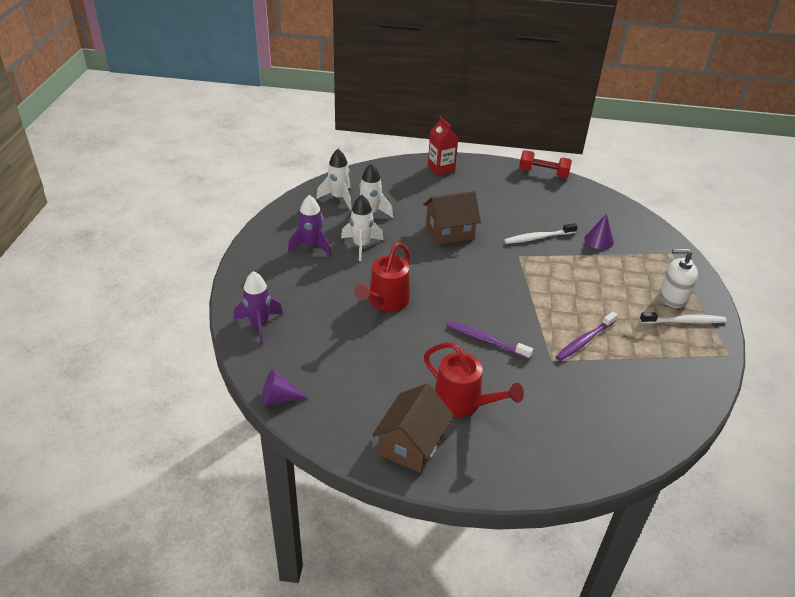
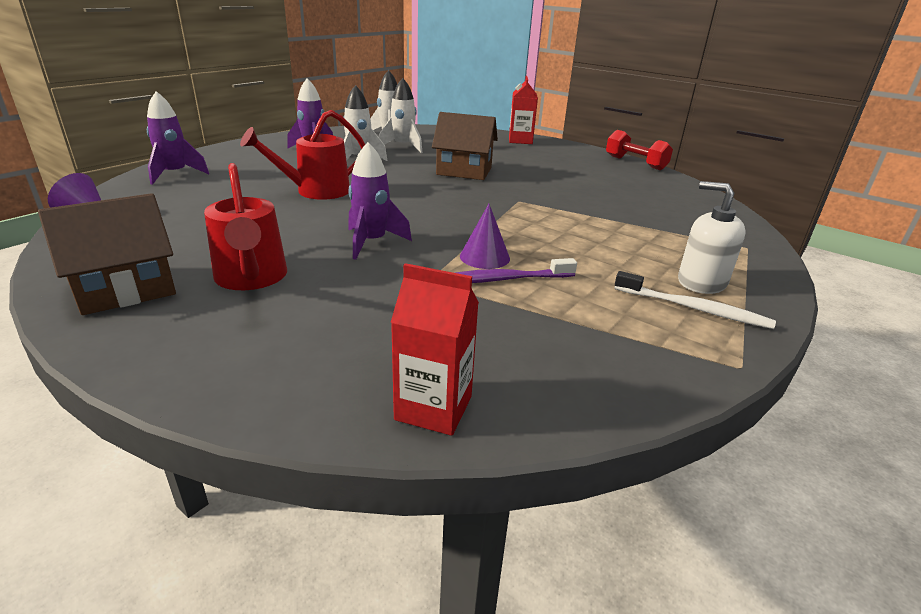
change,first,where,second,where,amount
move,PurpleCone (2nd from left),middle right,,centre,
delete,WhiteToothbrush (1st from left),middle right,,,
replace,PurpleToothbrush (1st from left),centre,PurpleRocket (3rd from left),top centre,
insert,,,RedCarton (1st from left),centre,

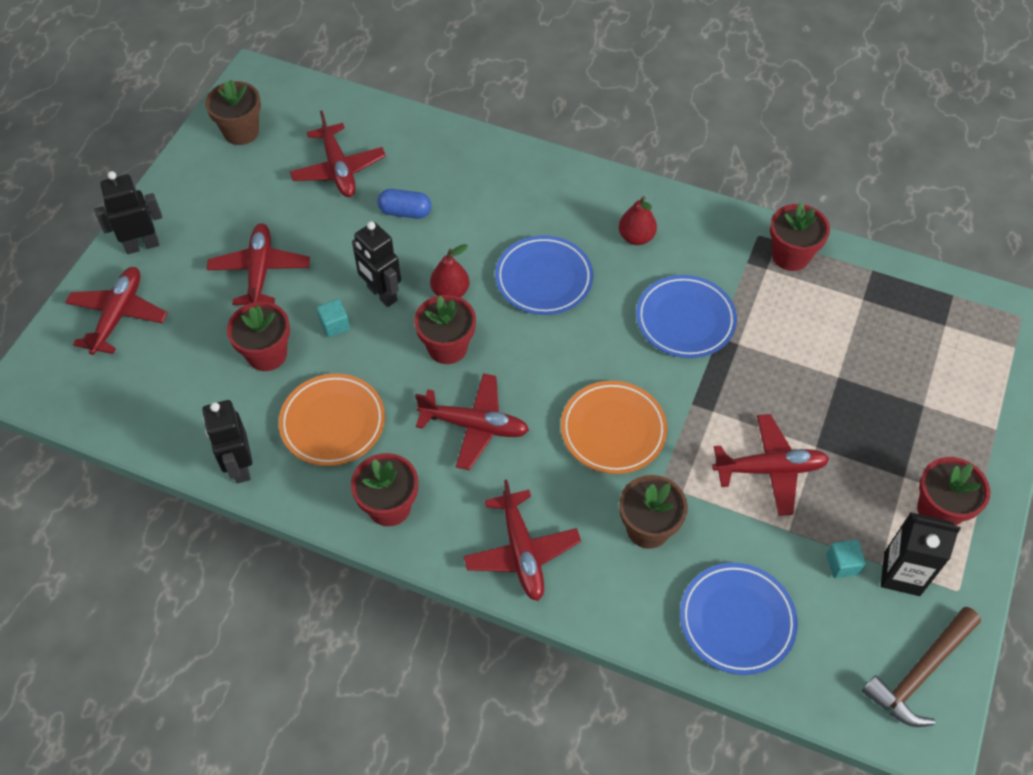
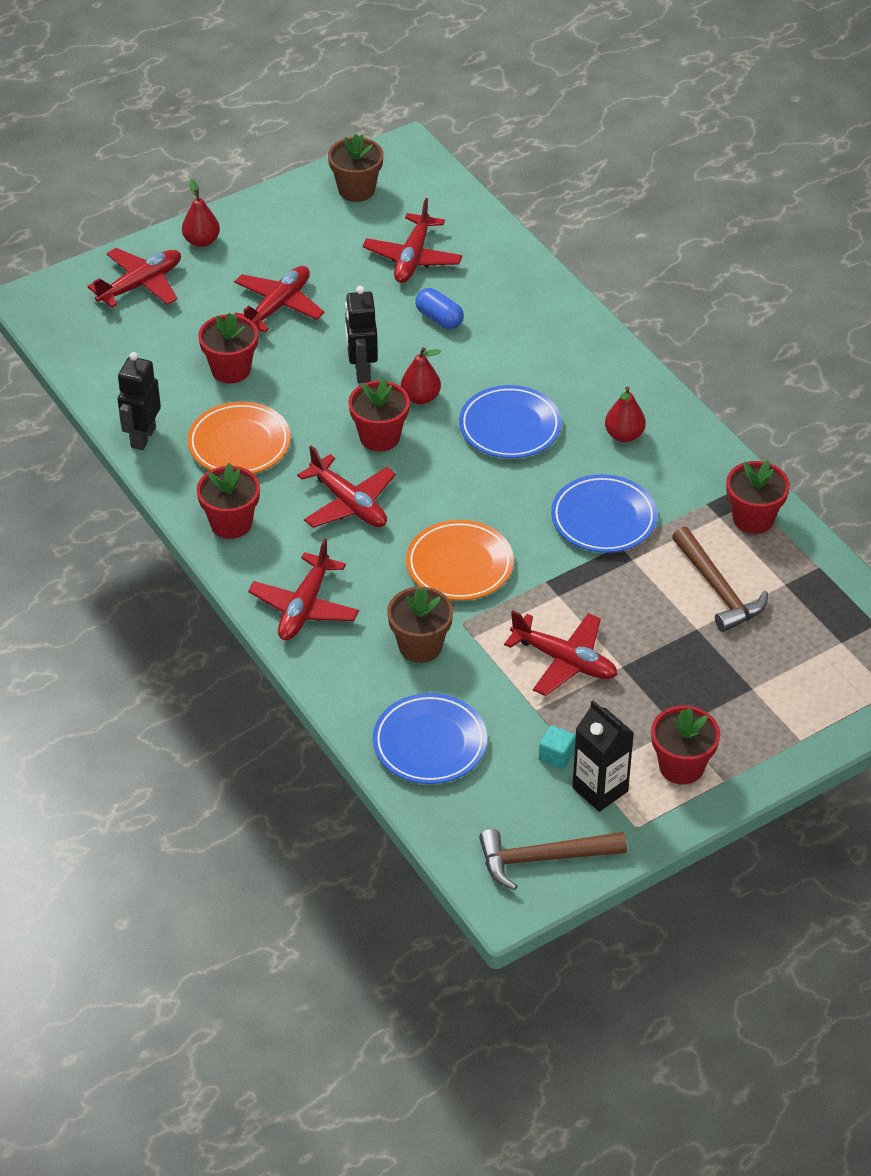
change,first,where,second,where,amount
replace,BlackRobot (1st from left),top left,RedPear (1st from left),top left,
delete,TurquoiseCube (1st from left),middle left,,,
insert,,,BrownHammer (2nd from left),middle right,

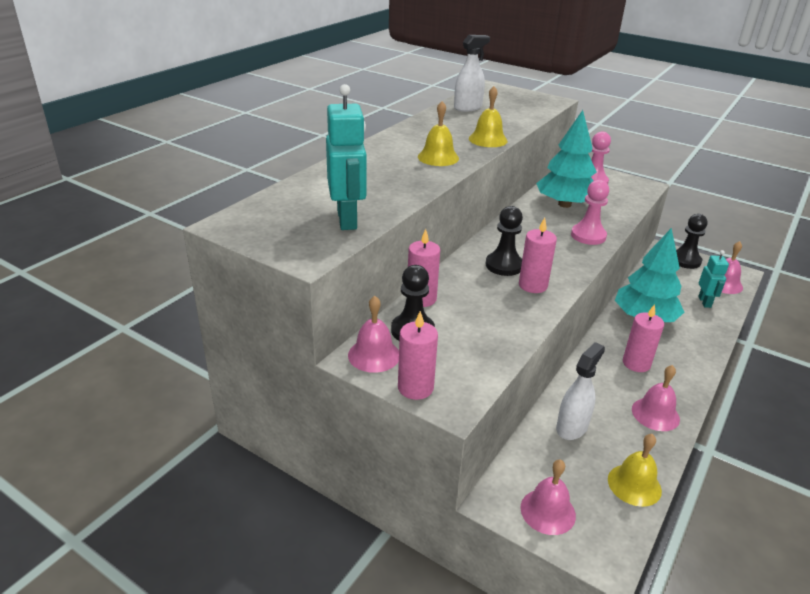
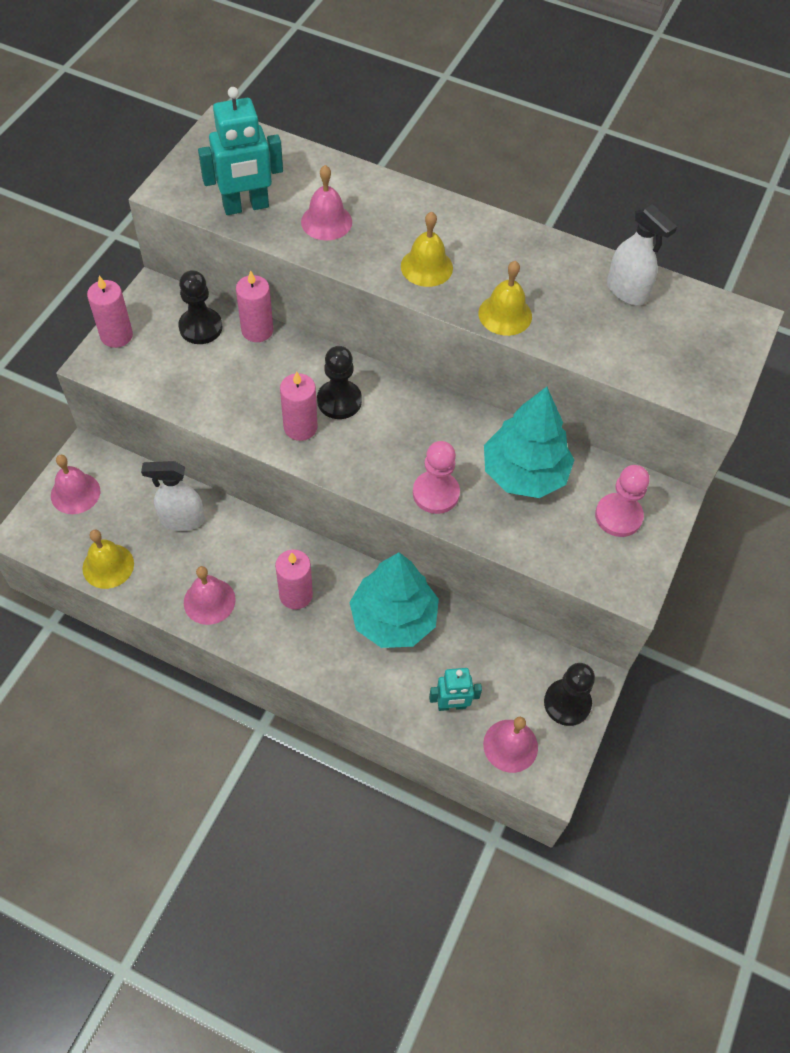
change,first,where,second,where,amount
move,PinkBell (1st from left in the first image),centre,PinkBell (3rd from left),top centre,
rotate,WhiteSprayBottle (2nd from left in the first image),middle right,WhiteSprayBottle (1st from left),middle left,150 degrees clockwise

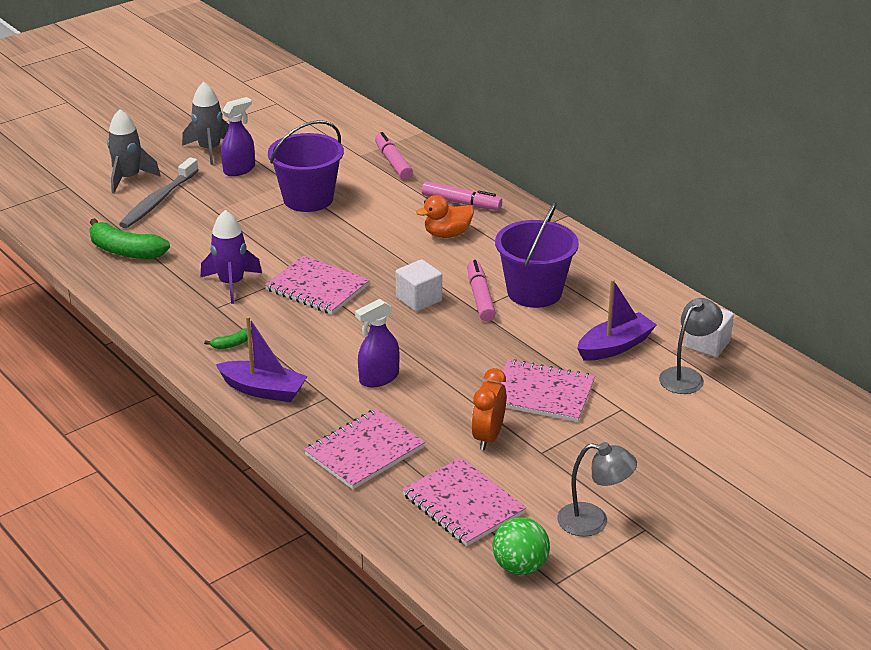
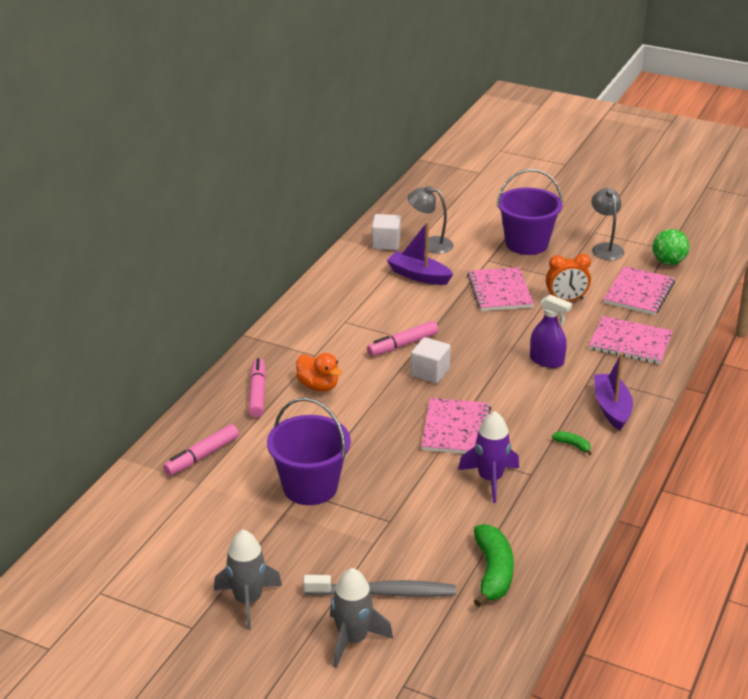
change,first,where,second,where,amount
delete,PurpleSprayBottle (1st from left),top left,,,
move,PurpleBucket (2nd from left),centre,,top right,

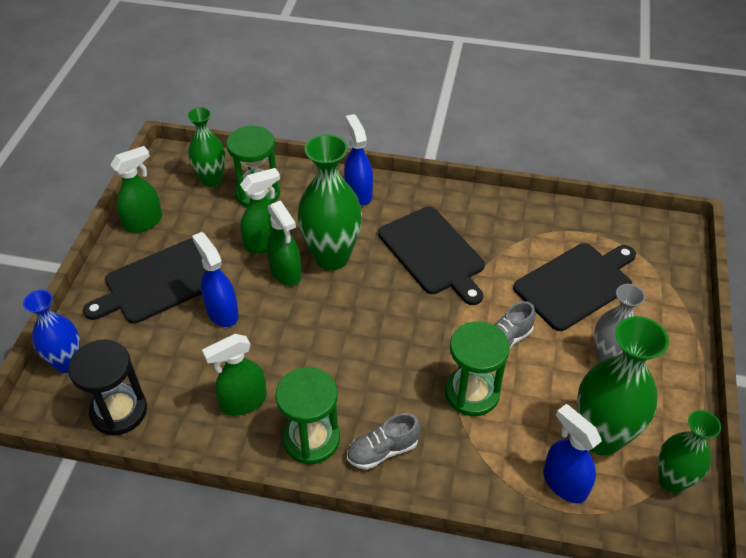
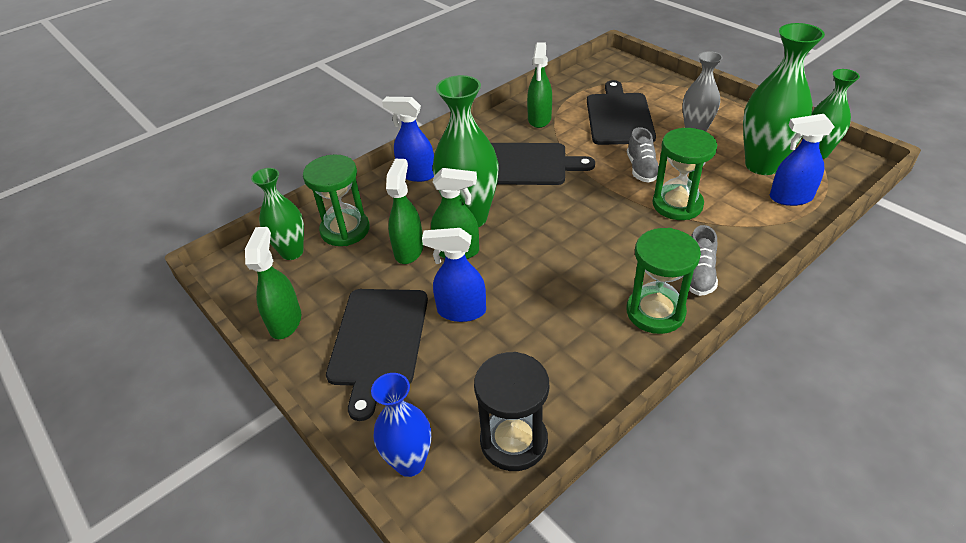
change,first,where,second,where,amount
move,GreenSprayBottle (2nd from left in the first image),bottom left,GreenSprayBottle (4th from left),top centre,

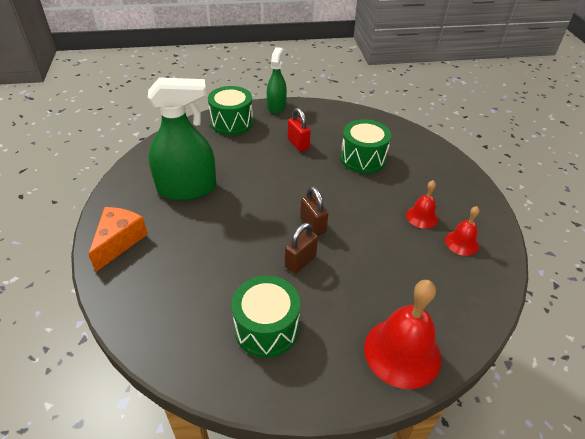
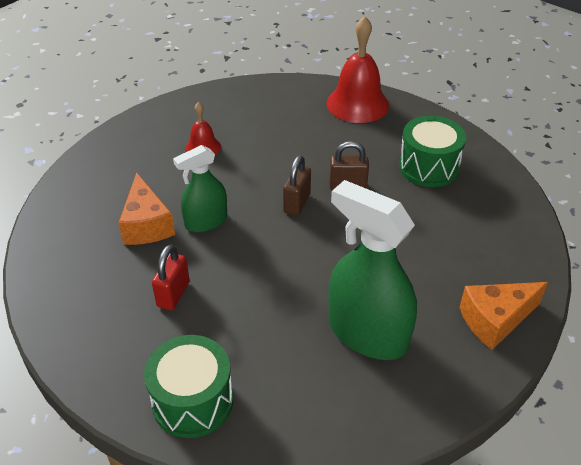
change,first,where,second,where,amount
move,GreenSprayBottle (2nd from left in the first image),top centre,GreenSprayBottle (1st from left),centre,
replace,GreenDrum (3rd from left),top centre,OrangeCheese (1st from left),middle left,
delete,RedBell (3rd from left),middle right,,,

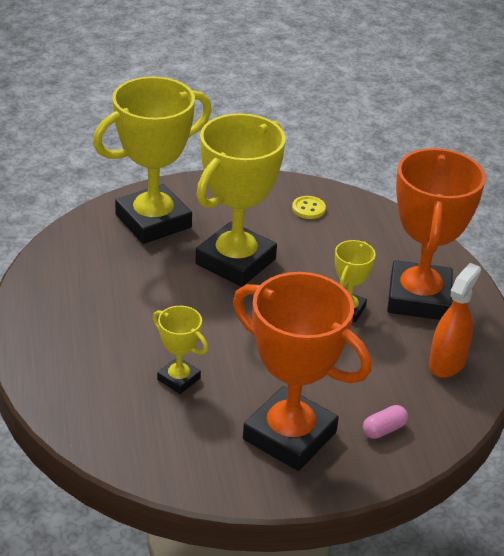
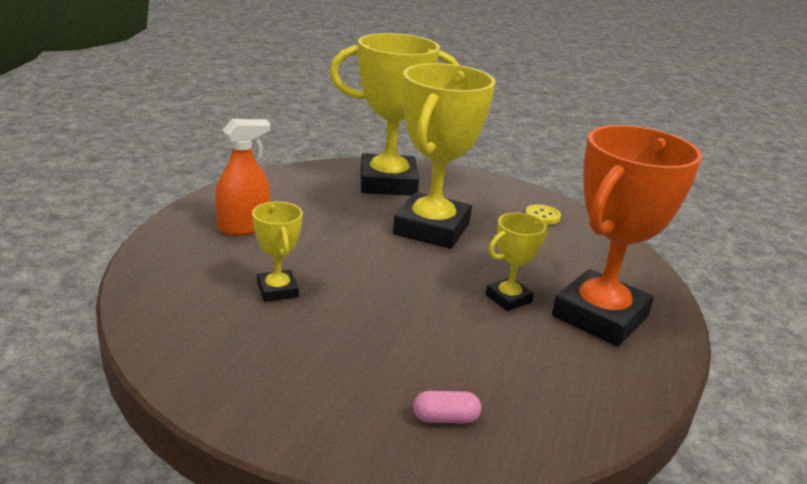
change,first,where,second,where,amount
rotate,YellowTrophy (3rd from left),centre,,top centre,45 degrees counterclockwise
move,OrangeSprayBottle,middle right,,middle left,
delete,OrangeTrophy (1st from left),bottom centre,,,

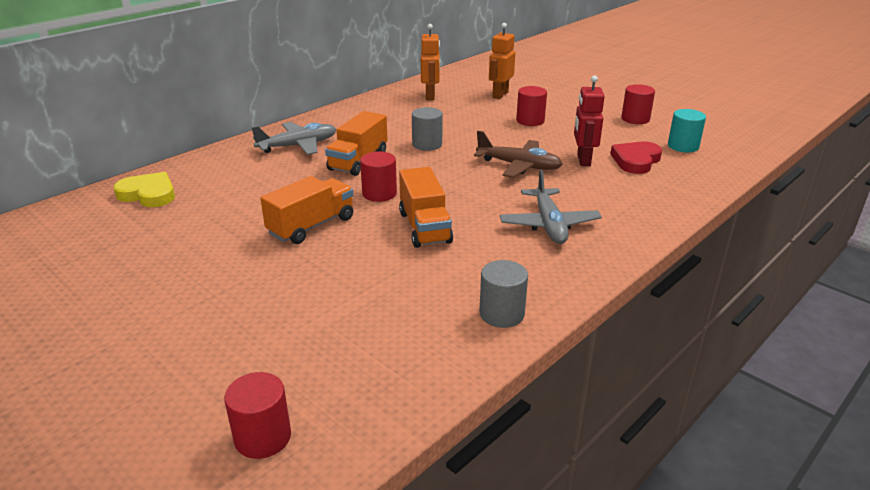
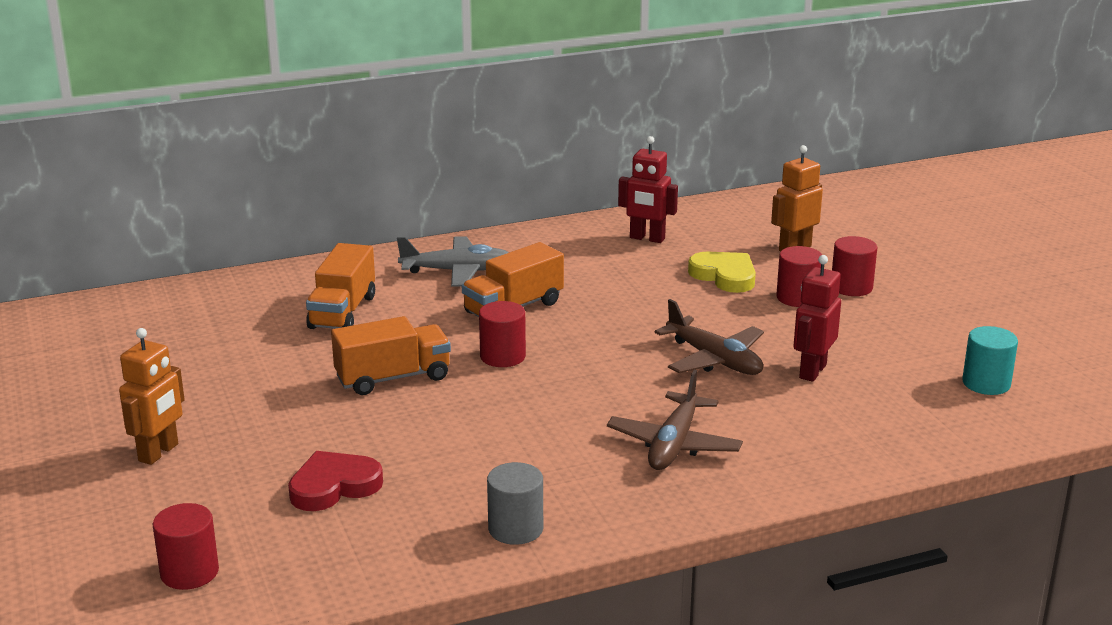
change,first,where,second,where,amount
move,OrangeRobot (1st from left),top centre,,middle left,
move,RedCylinder (4th from left),top right,,middle right,
delete,GreyCylinder (1st from left),top centre,,,
move,RedHeart,top right,,bottom left,
move,OrangeTruck (3rd from left in the first image),centre,OrangeTruck (1st from left),middle left,
recolor,GreyPlane (2nd from left),centre,BrownPlane (1st from left),bottom centre,
move,YellowHeart,middle left,,centre,
insert,,,RedRobot (1st from left),top centre,

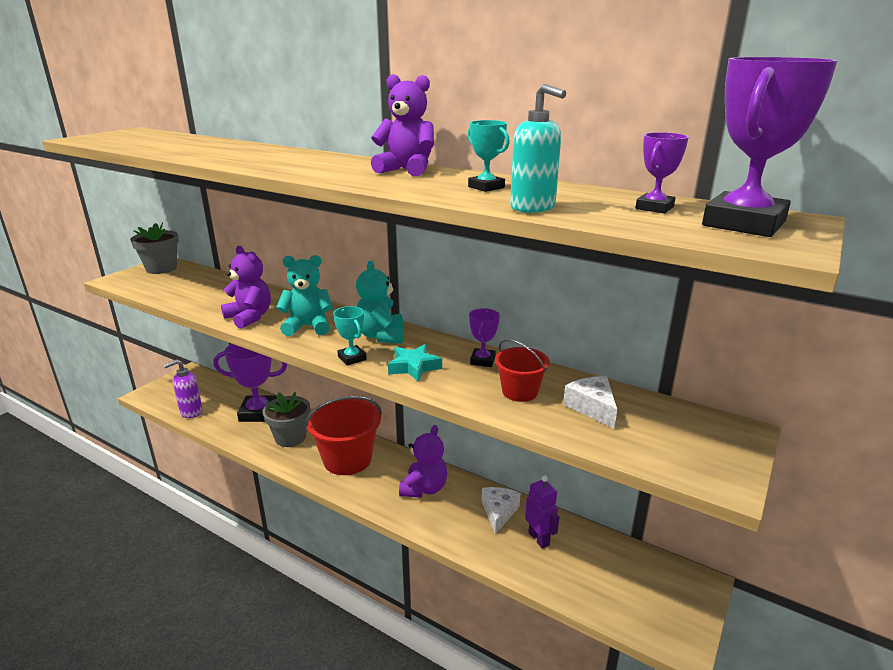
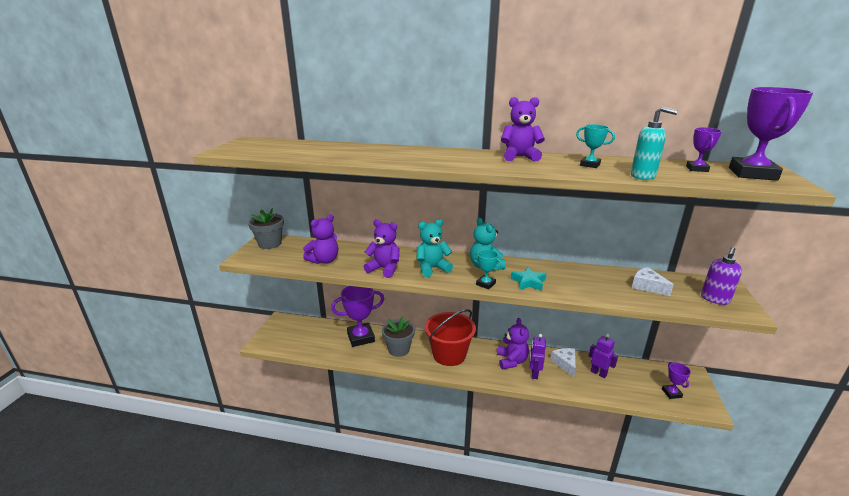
change,first,where,second,where,amount
move,PurpleTrophy (2nd from left),centre,,bottom right,
delete,RedBucket (2nd from left),centre,,,
move,PurpleSoapDispenser,middle left,,middle right,
insert,,,PurpleTeddyBear (1st from left),centre,
insert,,,PurpleRobot (1st from left),bottom centre,

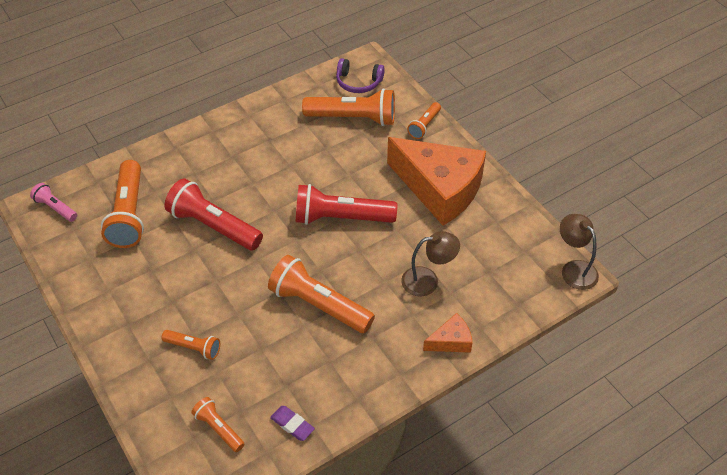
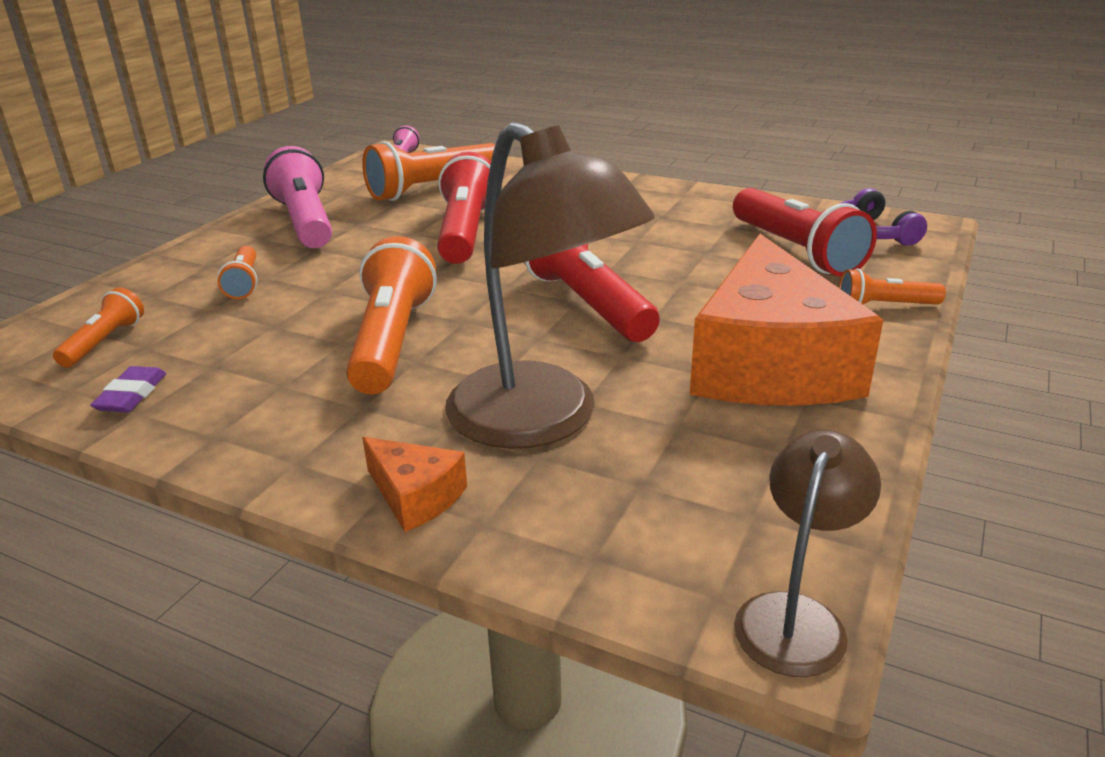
change,first,where,second,where,amount
recolor,OrangeFlashlight (5th from left),top centre,RedFlashlight (3rd from left),top right,
resize,BrownLamp (1st from left),centre,,centre,x1.91
insert,,,PinkFlashlight (1st from left),top left,

